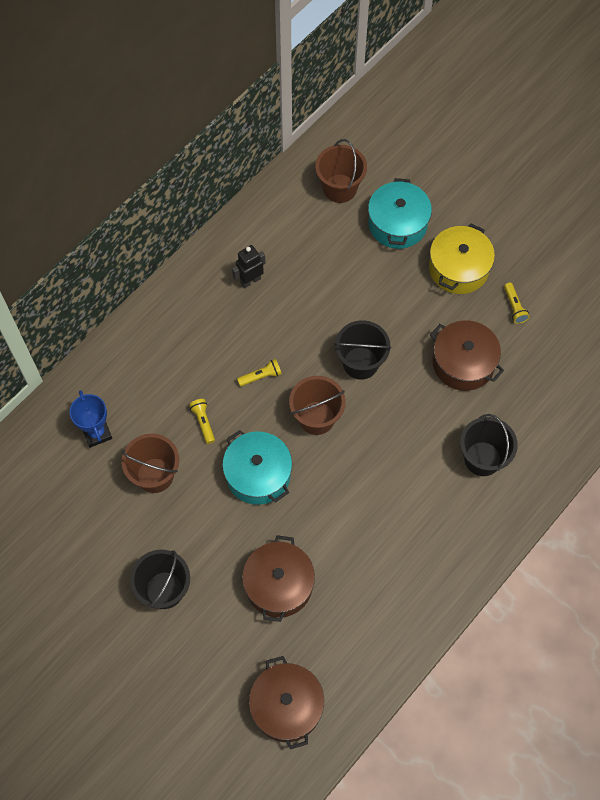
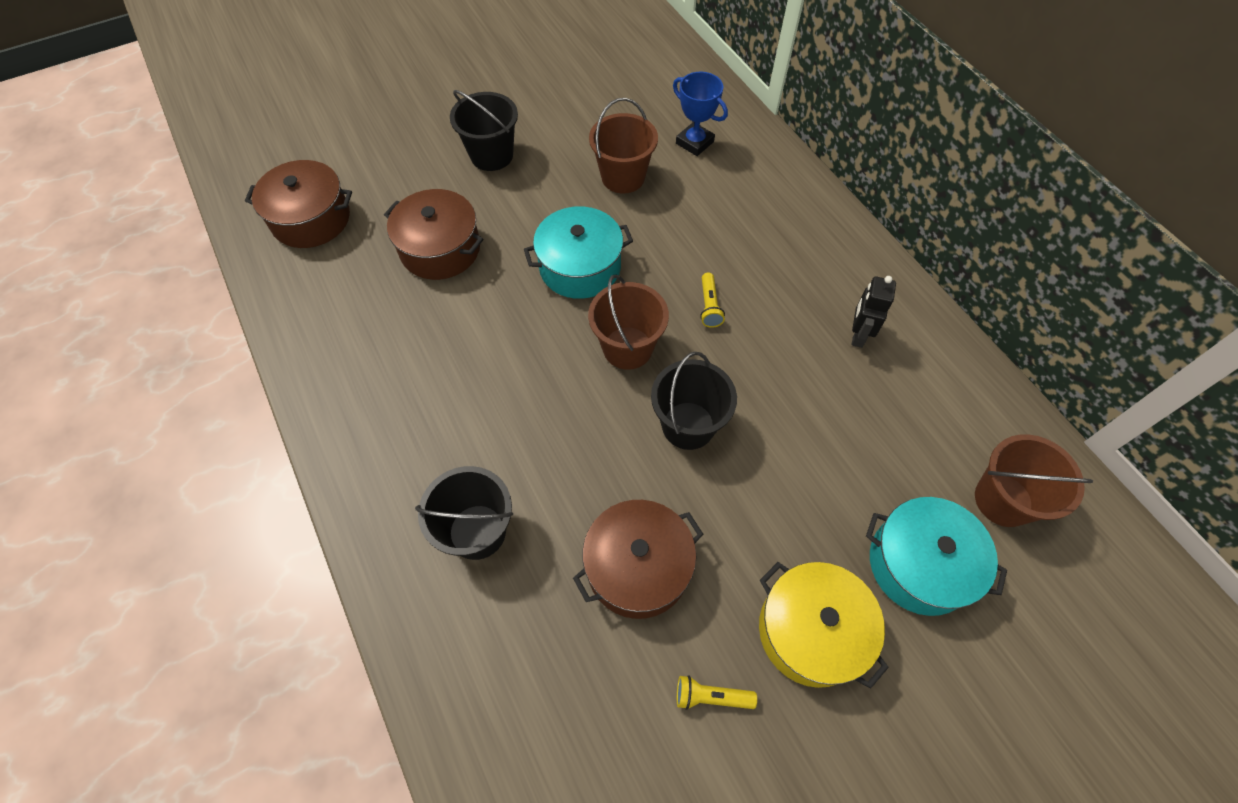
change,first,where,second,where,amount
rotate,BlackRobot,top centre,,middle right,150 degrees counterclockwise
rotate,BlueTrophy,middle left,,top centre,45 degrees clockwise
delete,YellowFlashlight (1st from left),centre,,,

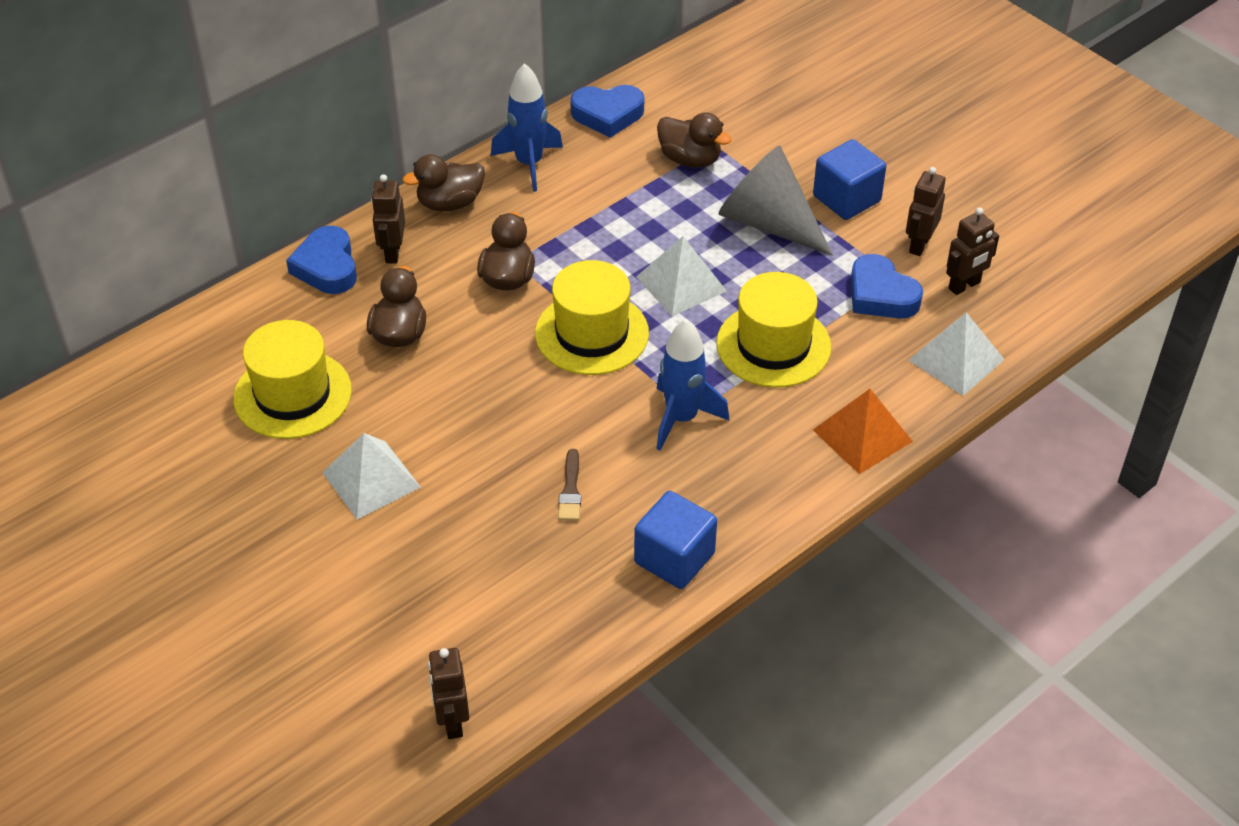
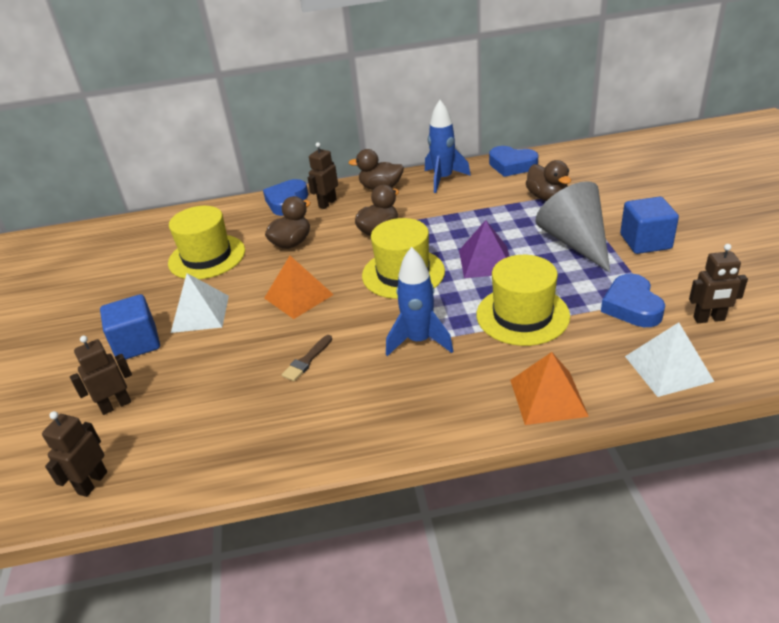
change,first,where,second,where,amount
move,BrownRobot (3rd from left in the first image),top right,BrownRobot (2nd from left),middle left,
recolor,WhitePyramid (2nd from left),centre,PurplePyramid,centre,
move,BlueCube (1st from left),centre,,middle left,
insert,,,OrangePyramid (1st from left),centre,

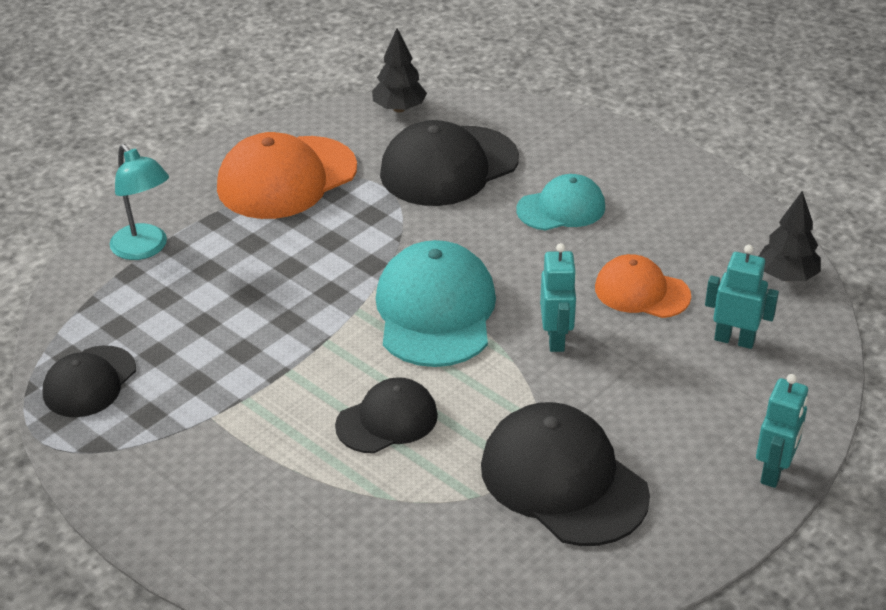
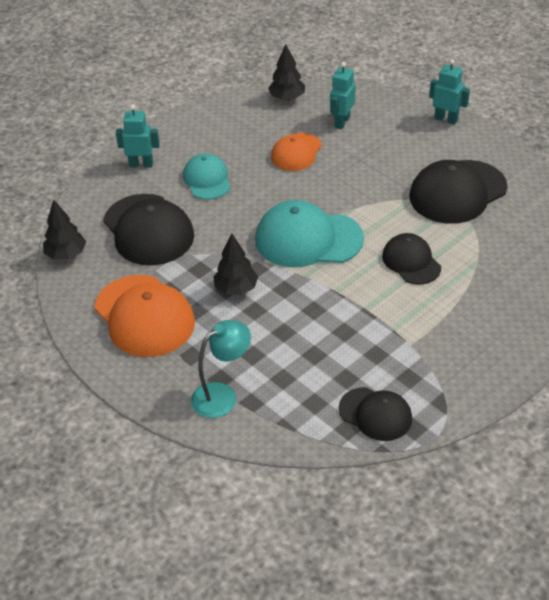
change,first,where,second,where,amount
move,TurquoiseRobot (1st from left),centre,,top left,
insert,,,BlackTree (2nd from left),centre,

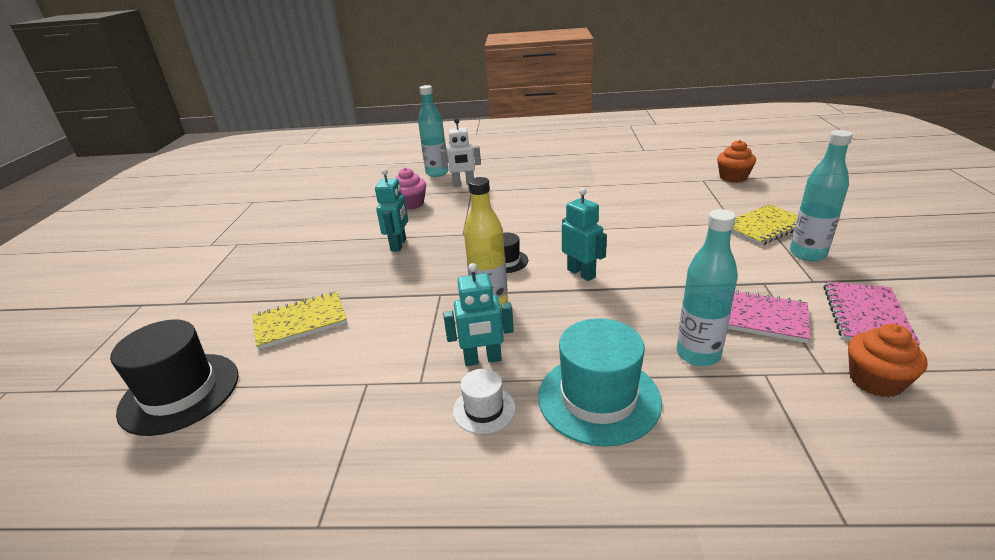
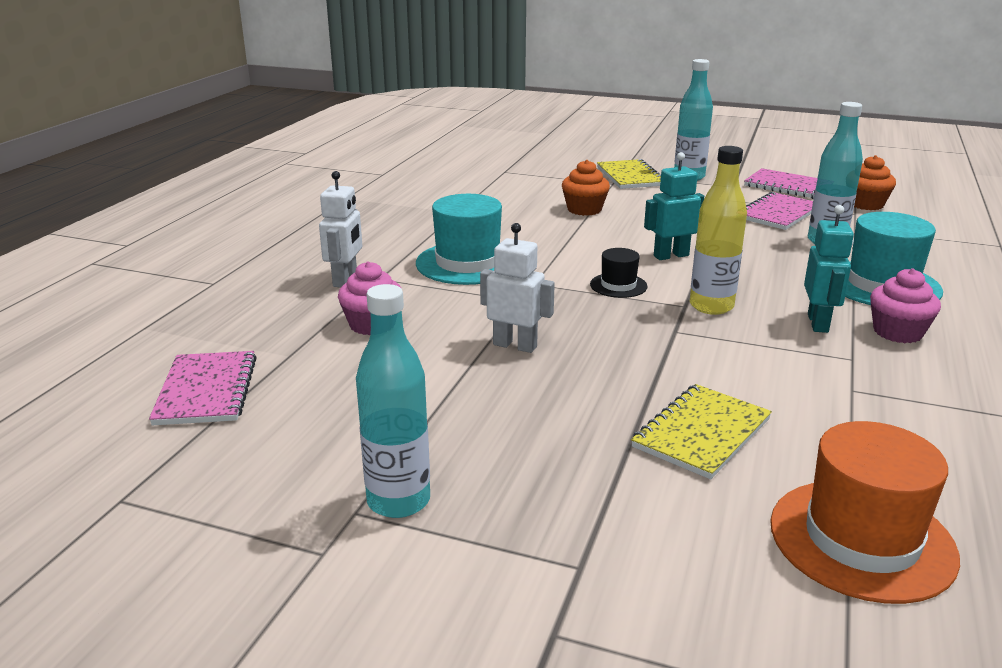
change,first,where,second,where,amount
move,TurquoiseBottle (1st from left),top centre,,centre,
move,OrangeCupcake (1st from left),top right,,top centre,
recolor,TurquoiseRobot (1st from left),centre,WhiteRobot (2nd from left),centre,
rotate,YellowNotebook (1st from left in the first image),middle left,YellowNotebook (2nd from left),middle right,45 degrees clockwise
recolor,BlackHat (1st from left),bottom left,OrangeHat,bottom right,
replace,WhiteHat,bottom centre,PinkCupcake (2nd from left),middle right,
insert,,,TurquoiseHat (1st from left),centre,
insert,,,PinkNotebook (1st from left),middle left,

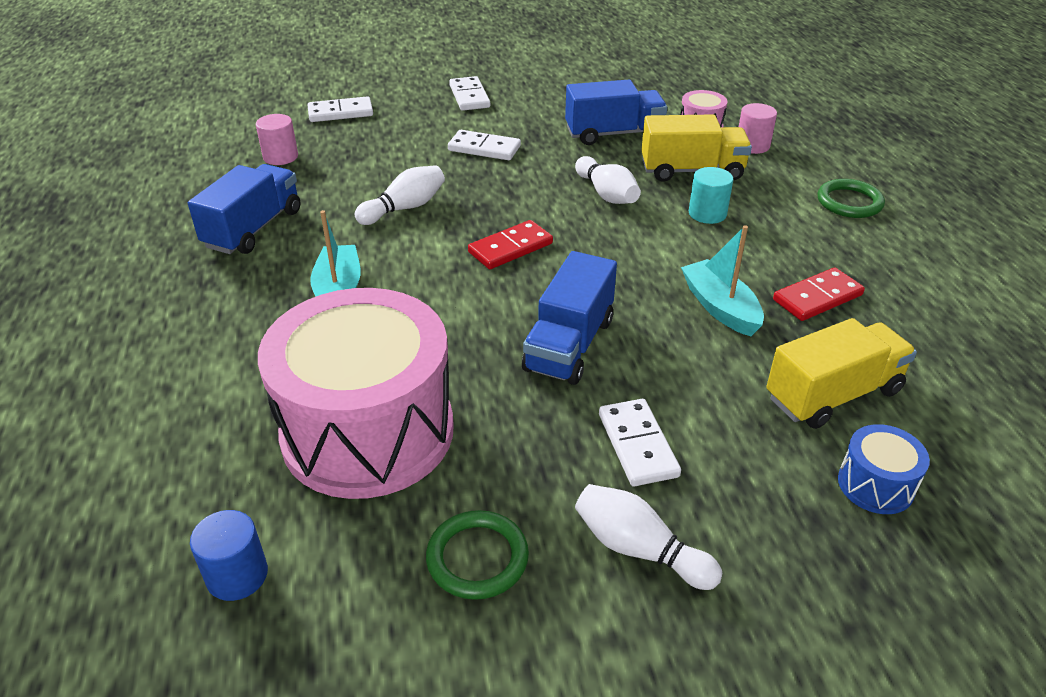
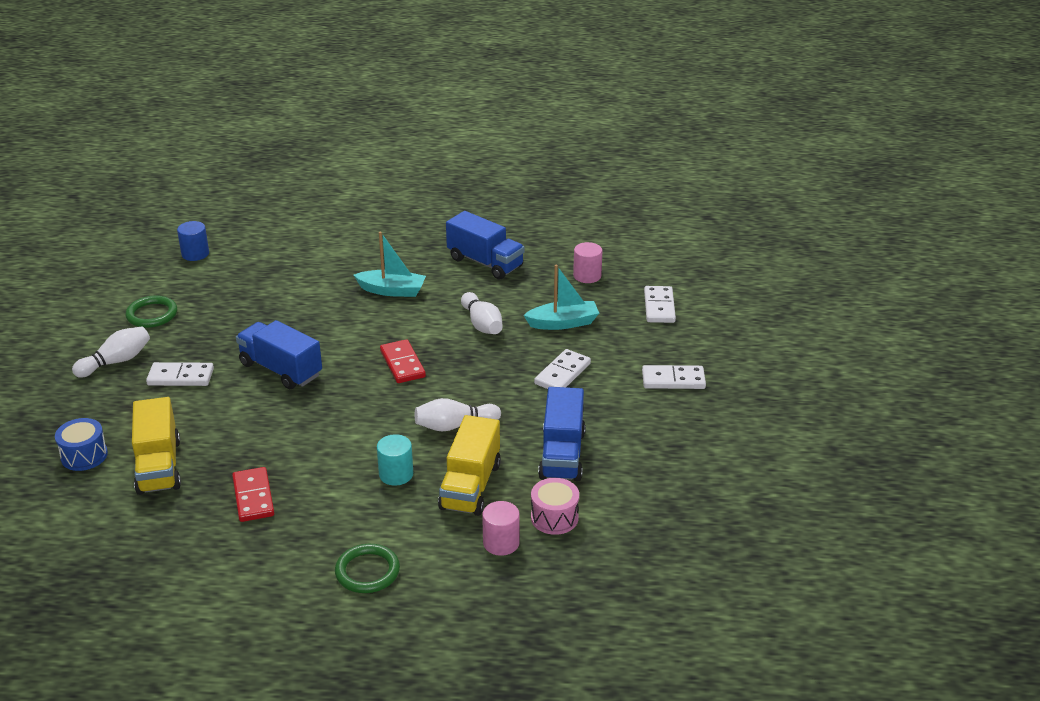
change,first,where,second,where,amount
move,TurquoiseBoat (2nd from left),middle right,,centre,
delete,PinkDrum (1st from left),centre,,,

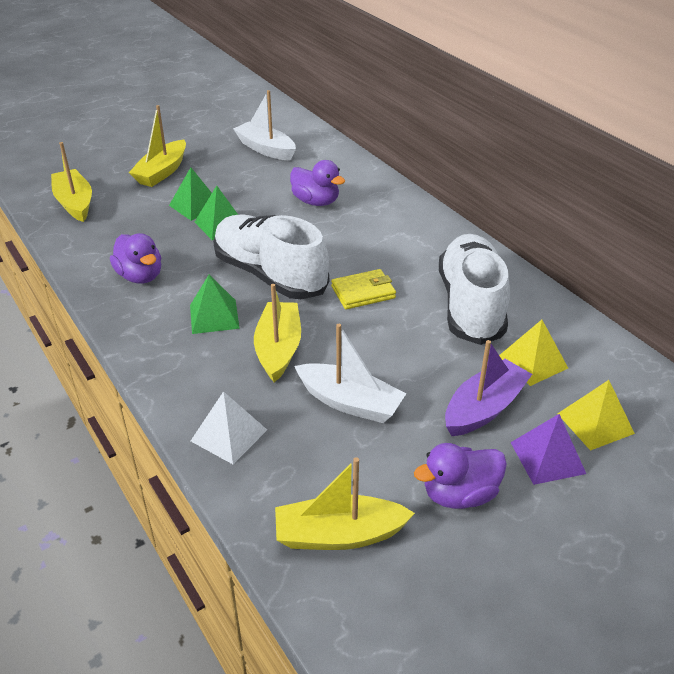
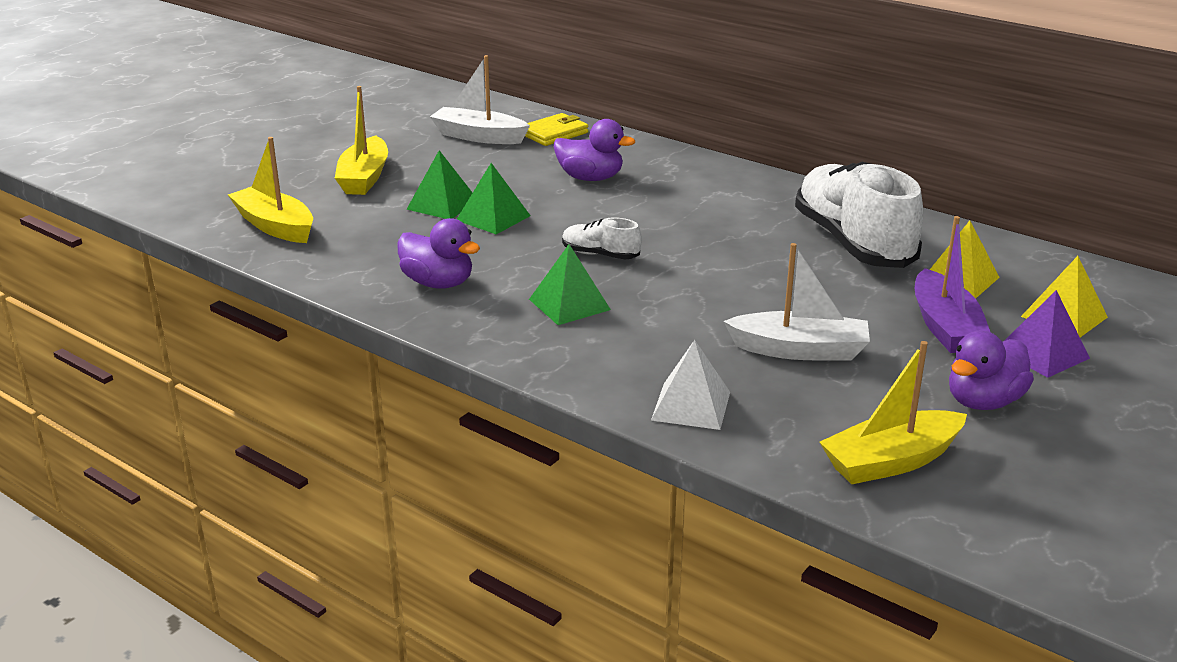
change,first,where,second,where,amount
resize,WhiteShoe (1st from left),centre,,centre,x0.44
move,YellowWallet,centre,,top centre,
delete,YellowBoat (3rd from left),centre,,,
rotate,PurpleBoat,middle right,,middle right,150 degrees clockwise

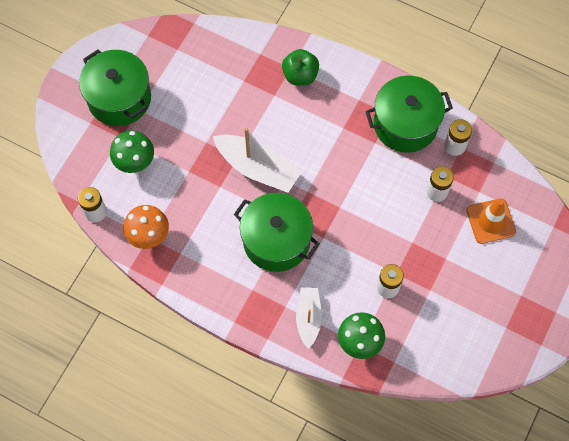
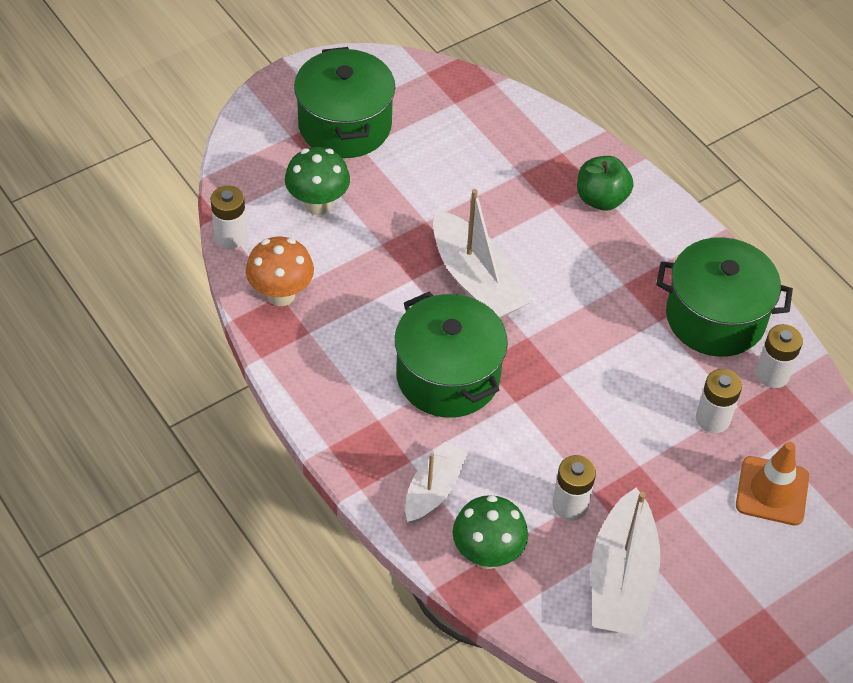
change,first,where,second,where,amount
insert,,,WhiteBoat (3rd from left),bottom right,

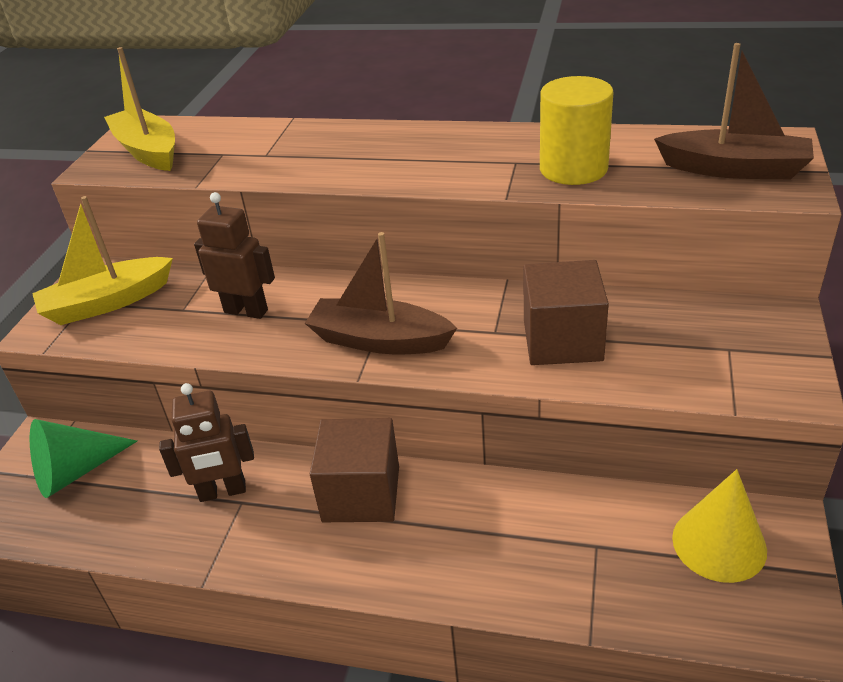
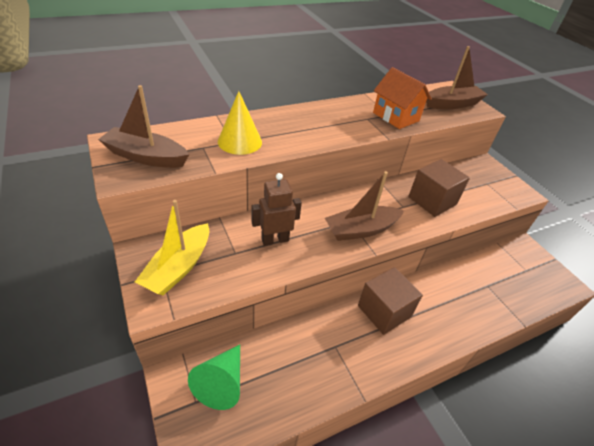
change,first,where,second,where,amount
recolor,YellowBoat (2nd from left),top left,BrownBoat (1st from left),top left,
replace,YellowCylinder,top right,OrangeHouse,top right,
delete,BrownRobot (1st from left),middle left,,,
move,YellowCone,bottom right,,top centre,

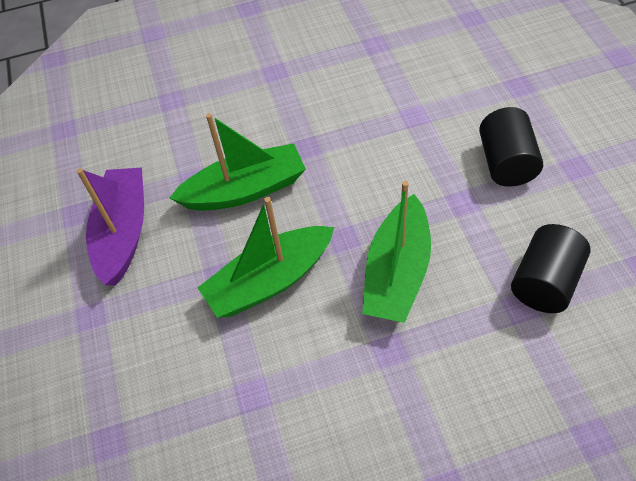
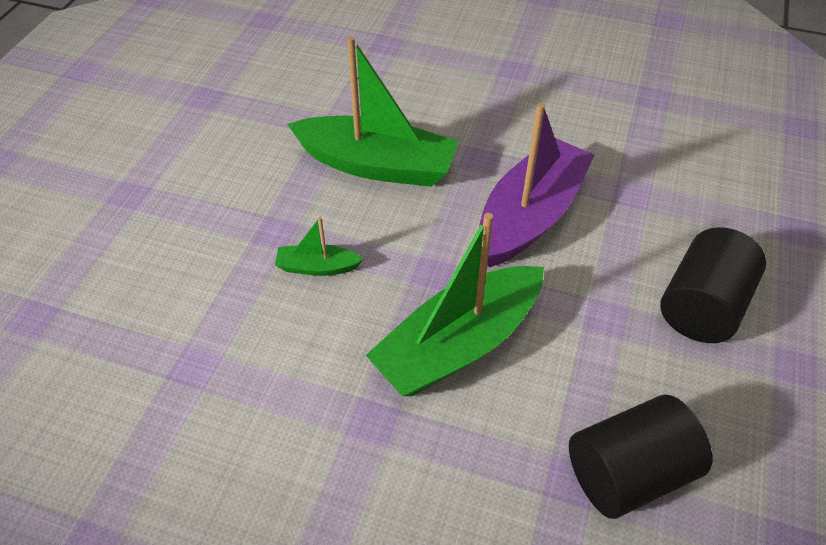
change,first,where,second,where,amount
move,PurpleBoat,middle left,,centre,
resize,GreenBoat (2nd from left in the first image),centre,GreenBoat (1st from left),centre,x0.45

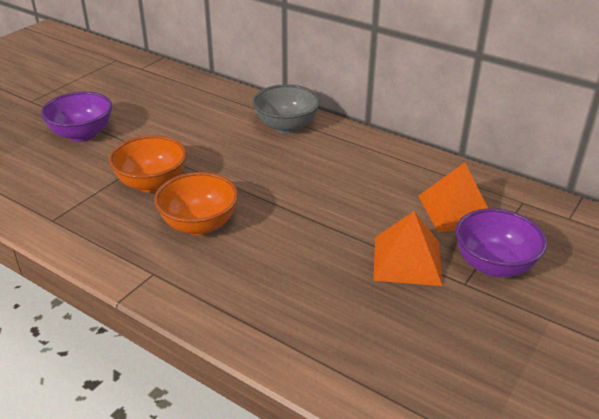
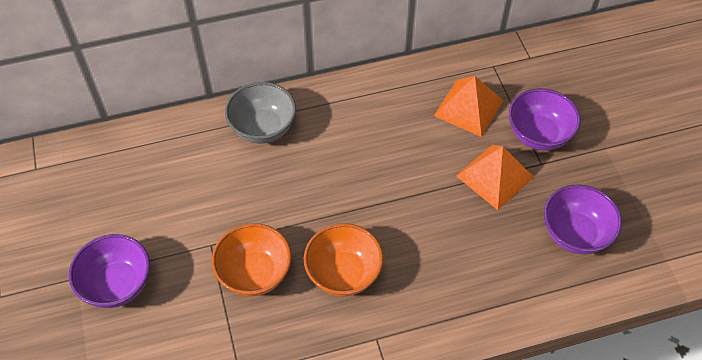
change,first,where,second,where,amount
insert,,,PurpleBowl (3rd from left),middle right,

